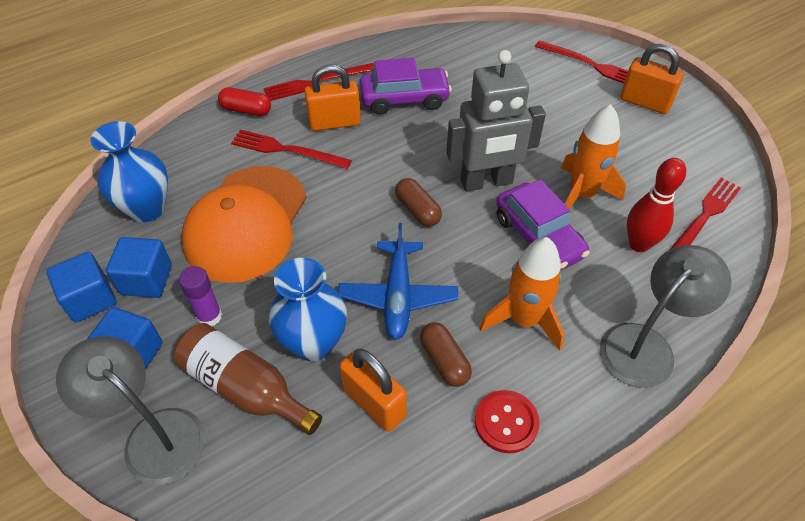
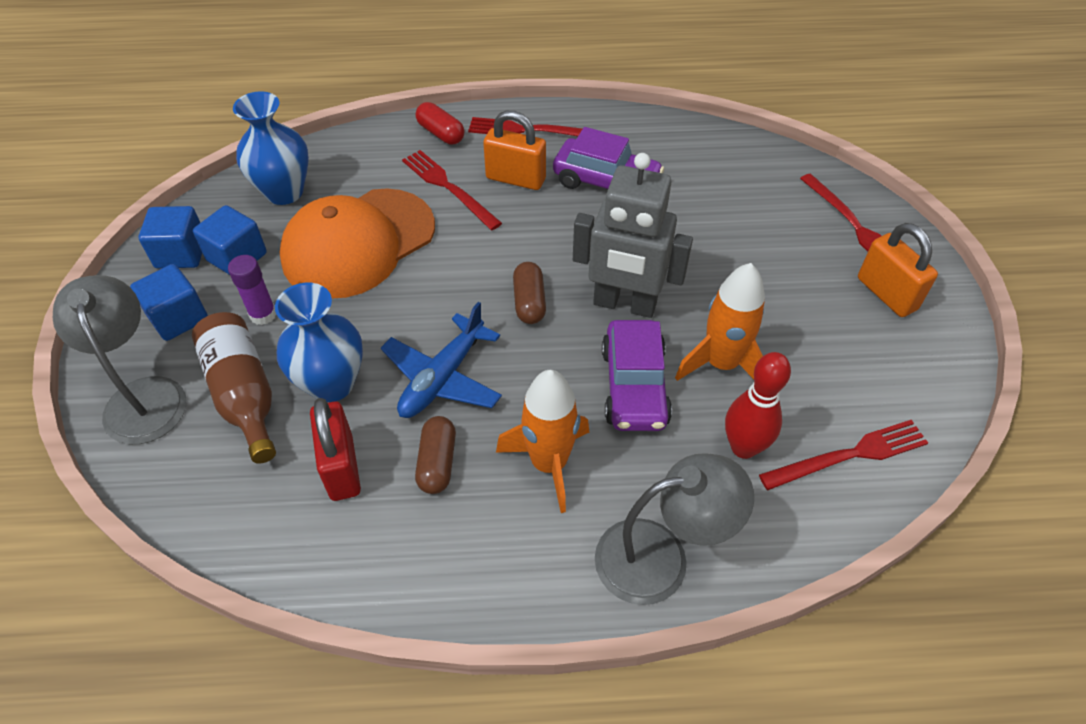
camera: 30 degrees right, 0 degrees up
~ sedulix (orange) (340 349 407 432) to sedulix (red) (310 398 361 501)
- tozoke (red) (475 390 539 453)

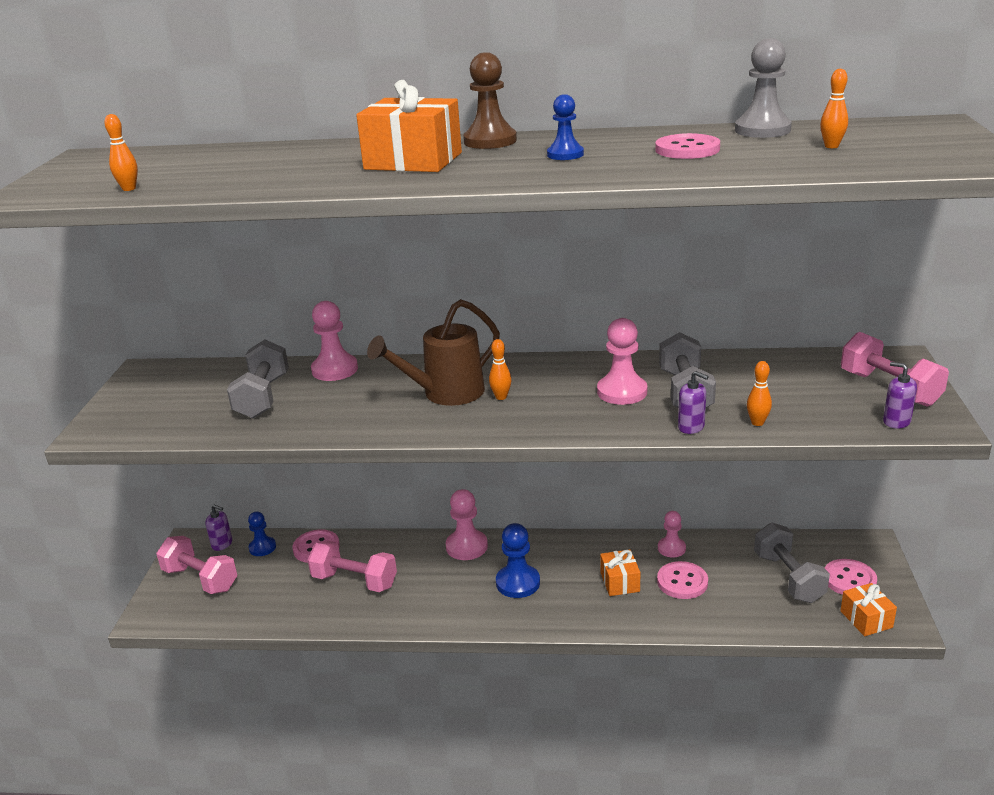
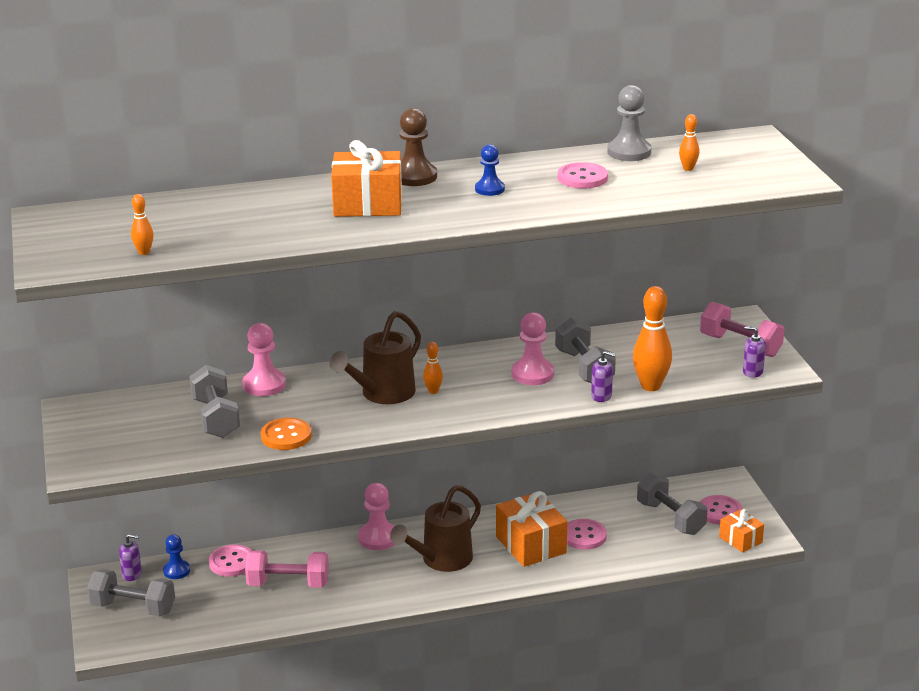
camera: 20 degrees left, 0 degrees up
~ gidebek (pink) (156 536 237 594) to gidebek (grey) (87 569 175 616)
~ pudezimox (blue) (496 523 540 598) to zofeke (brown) (390 485 481 572)
~ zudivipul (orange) (600 549 640 596) = (496 491 567 567) x1.74
- pudezimox (pink) (658 511 686 558)
~ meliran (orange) (747 361 772 426) = (633 286 672 391) x1.99
+ tozoke (orange) (261 418 312 450)

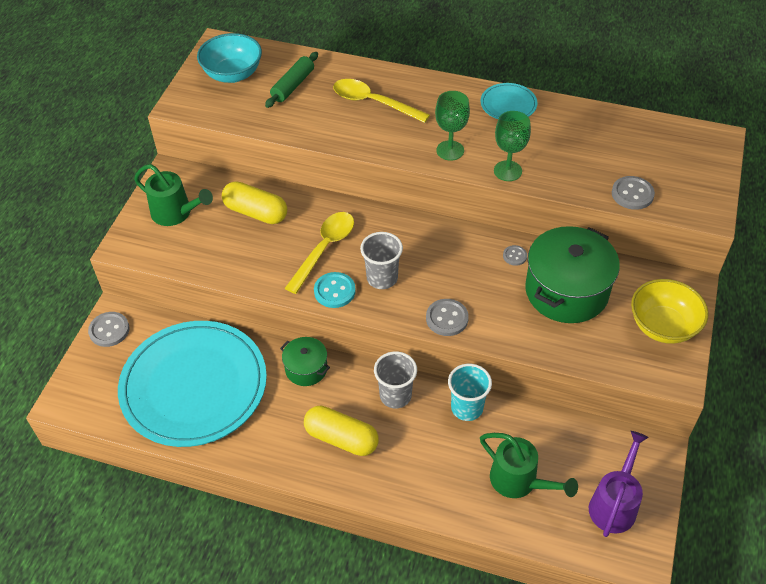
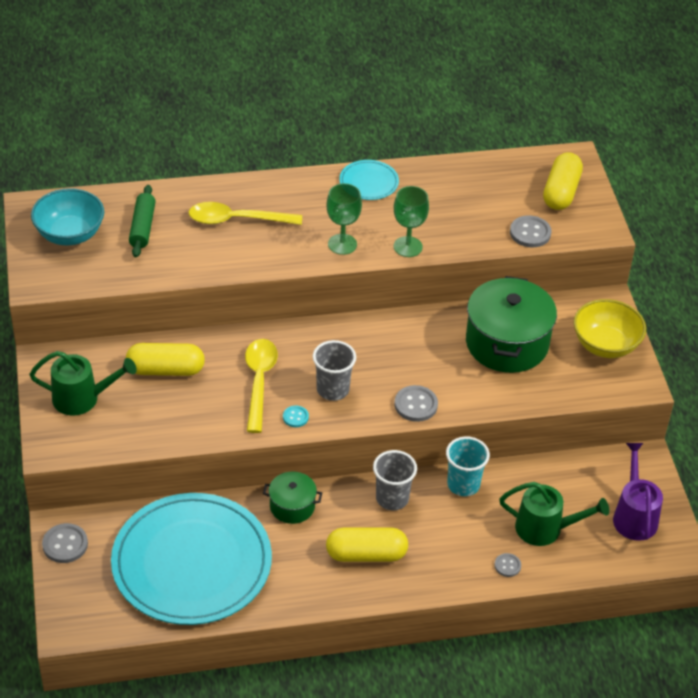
camera: 30 degrees left, 5 degrees down
~ tozoke (turquoise) (314 272 356 308) = (283 405 309 427) x0.59
~ tozoke (grey) (503 245 527 266) to (494 553 521 577)
+ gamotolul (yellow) (543 152 583 210)

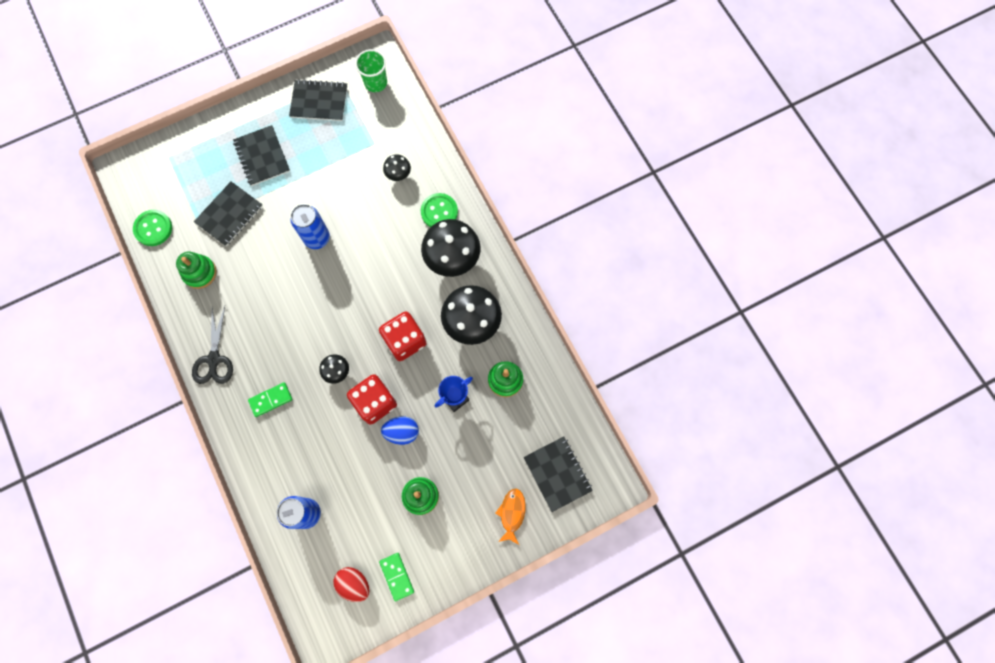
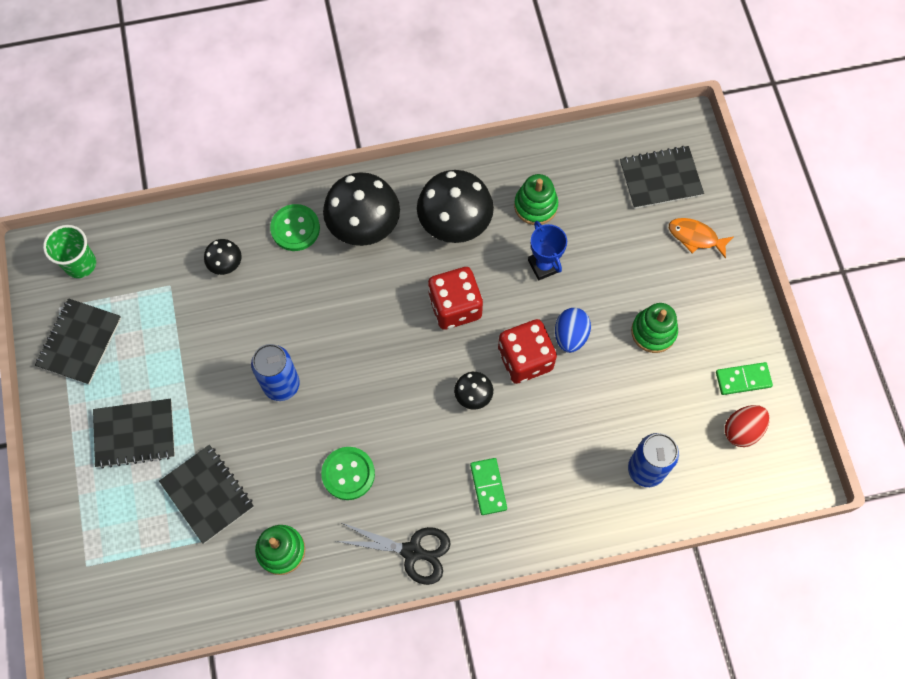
camera: 75 degrees left, 5 degrees down
~ tozoke (green) (133 210 172 246) to (321 447 375 500)

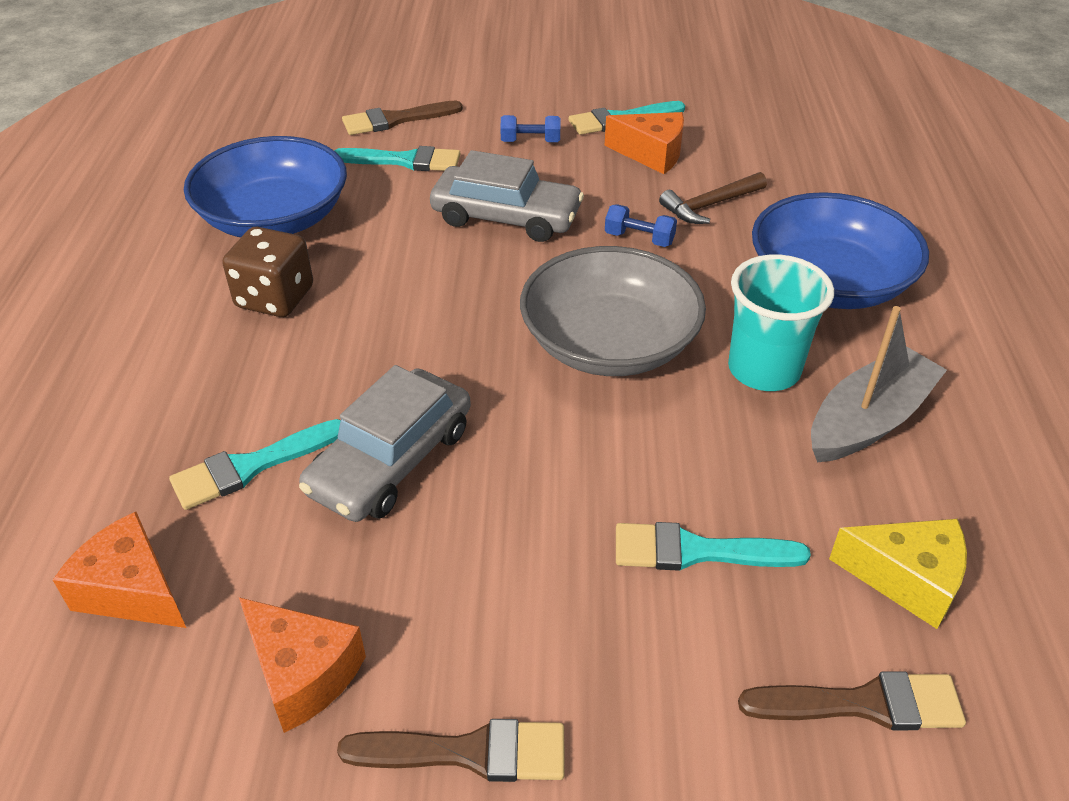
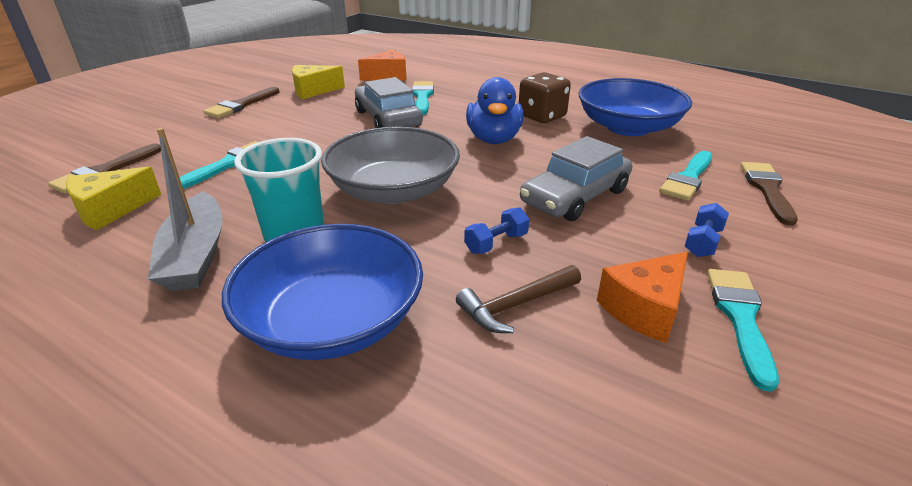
camera: 120 degrees right, 10 degrees down
~ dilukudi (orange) (239 597 366 733) to dilukudi (yellow) (292 65 345 99)
~ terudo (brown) (659 172 767 224) = (456 265 581 333) 120 degrees counterclockwise
+ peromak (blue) (466 77 523 144)

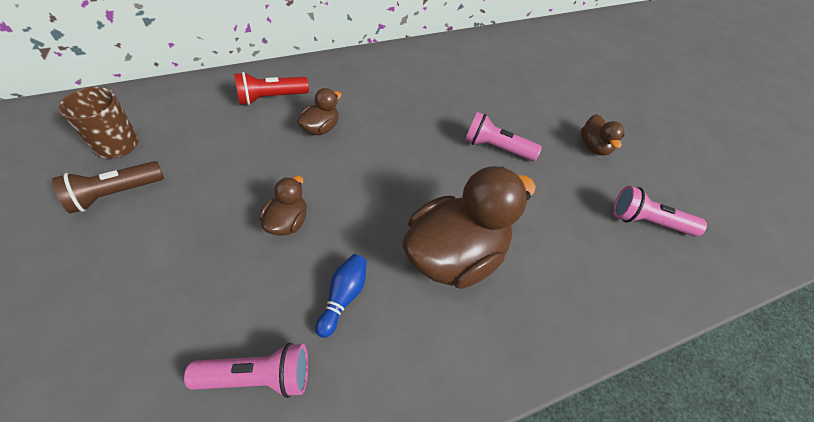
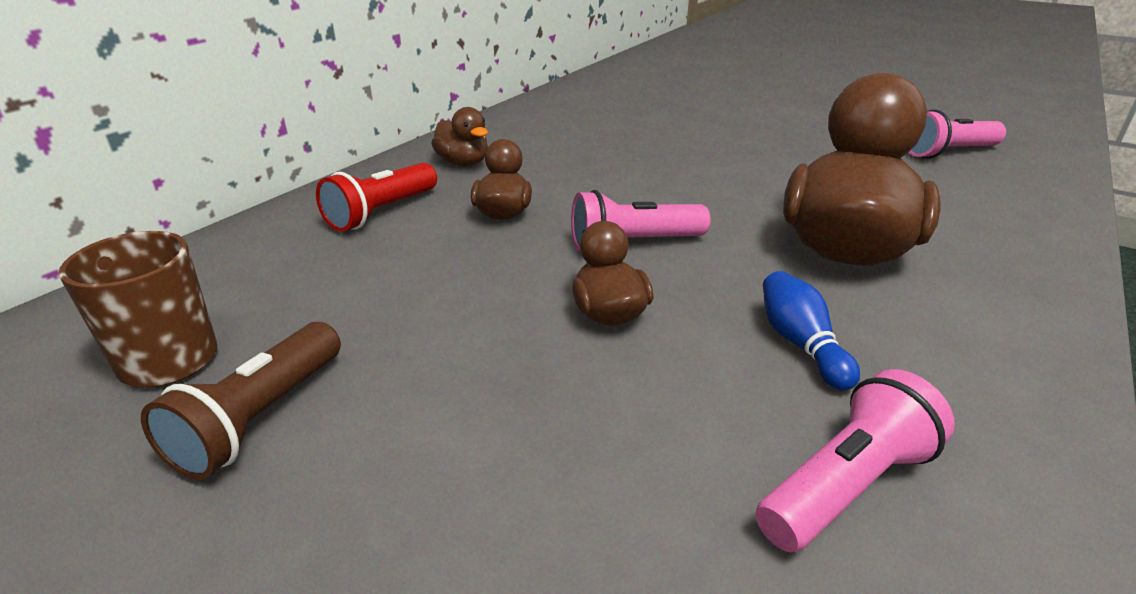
camera: 30 degrees left, 20 degrees down
~ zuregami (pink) (465 112 542 161) to (571 190 710 251)
~ peromak (brown) (581 114 624 156) to (432 107 488 166)

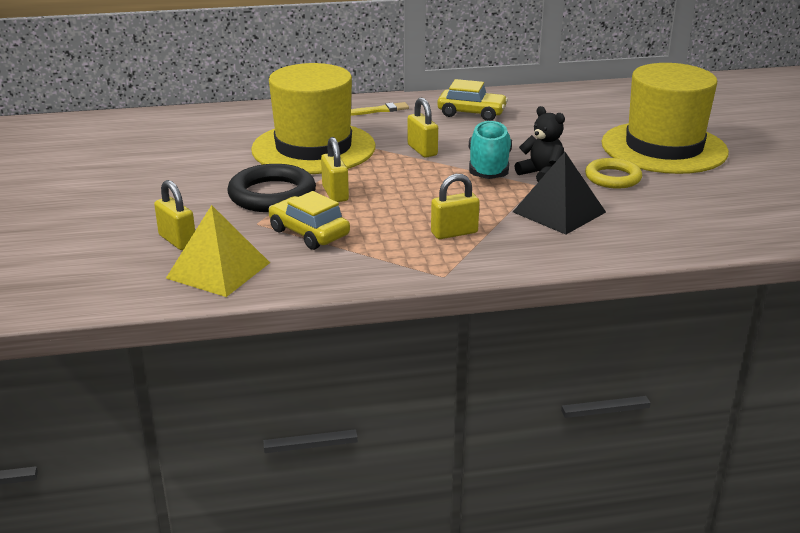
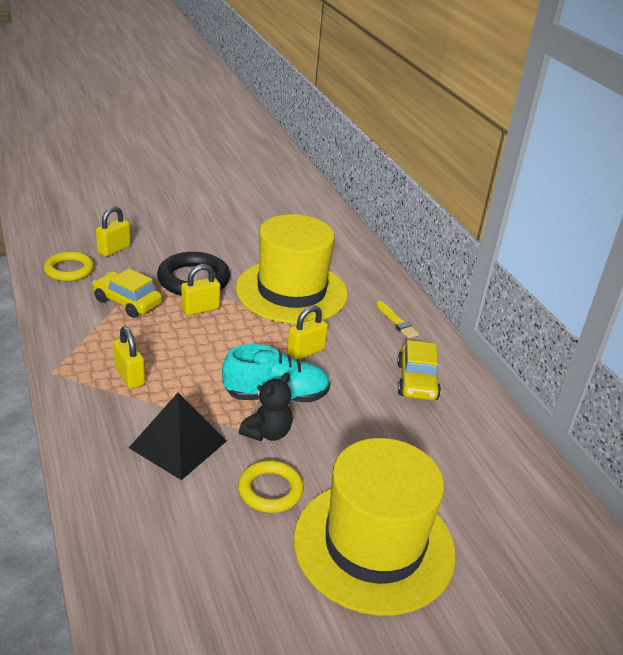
camera: 75 degrees right, 5 degrees up
~ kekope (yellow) (166 205 270 297) to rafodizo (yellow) (44 251 94 281)
~ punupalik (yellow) (269 191 350 250) = (92 268 162 318) 90 degrees counterclockwise

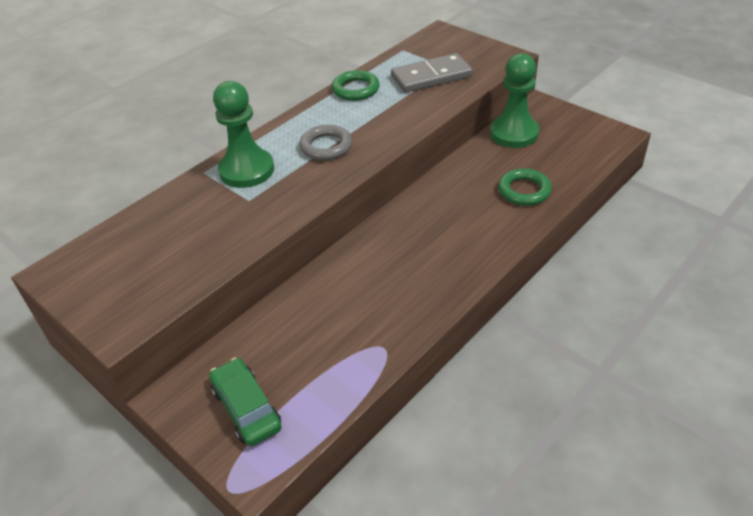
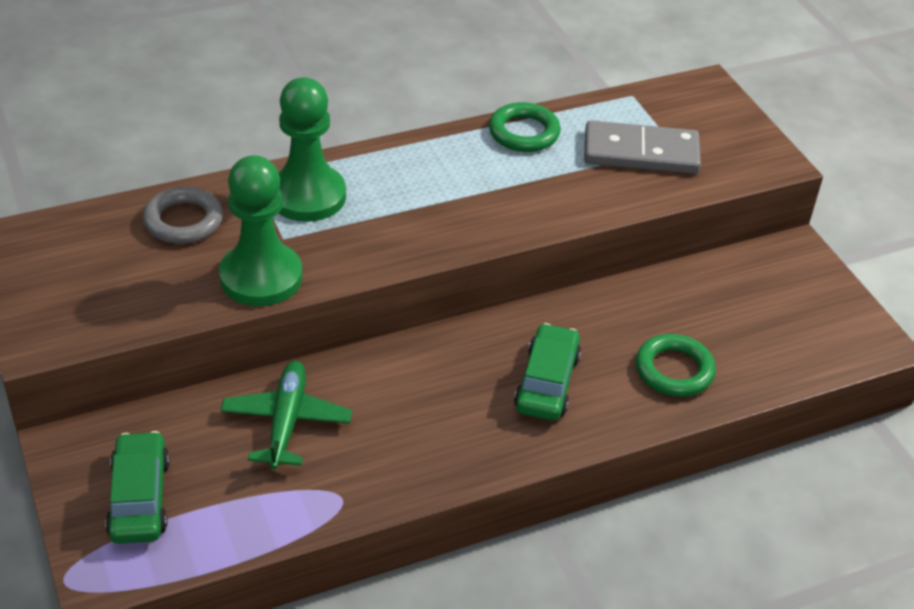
camera: 20 degrees right, 0 degrees up
~ rafodizo (grey) (300 125 352 161) to (143 187 223 244)
~ pudezimox (green) (490 53 539 148) to (219 155 302 306)
+ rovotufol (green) (221 361 352 470)
+ punupalik (green) (514 323 581 420)

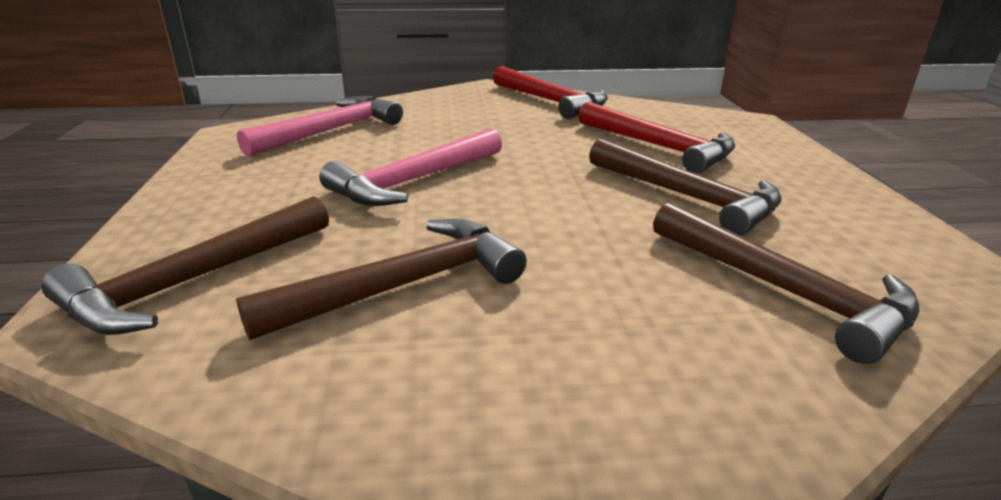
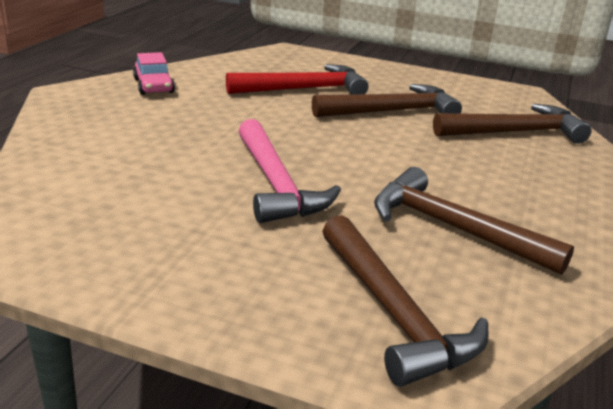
camera: 65 degrees left, 0 degrees up
~ terudo (brown) (236 219 527 340) = (374 167 574 275) 45 degrees counterclockwise
- terudo (pink) (237 96 403 156)
~ terudo (red) (493 66 608 119) to punupalik (pink) (133 52 175 95)

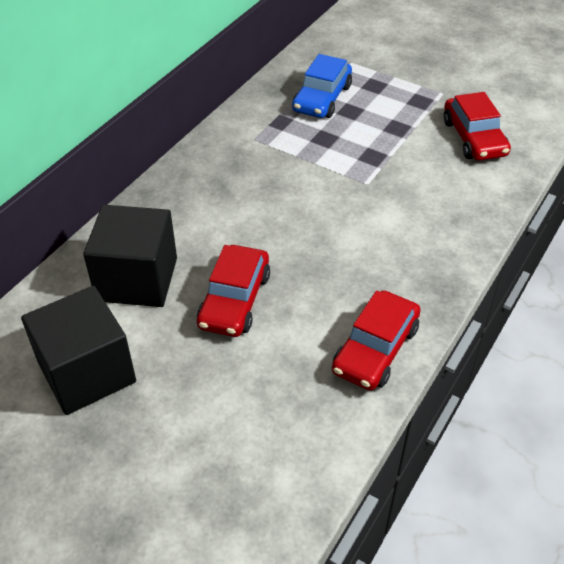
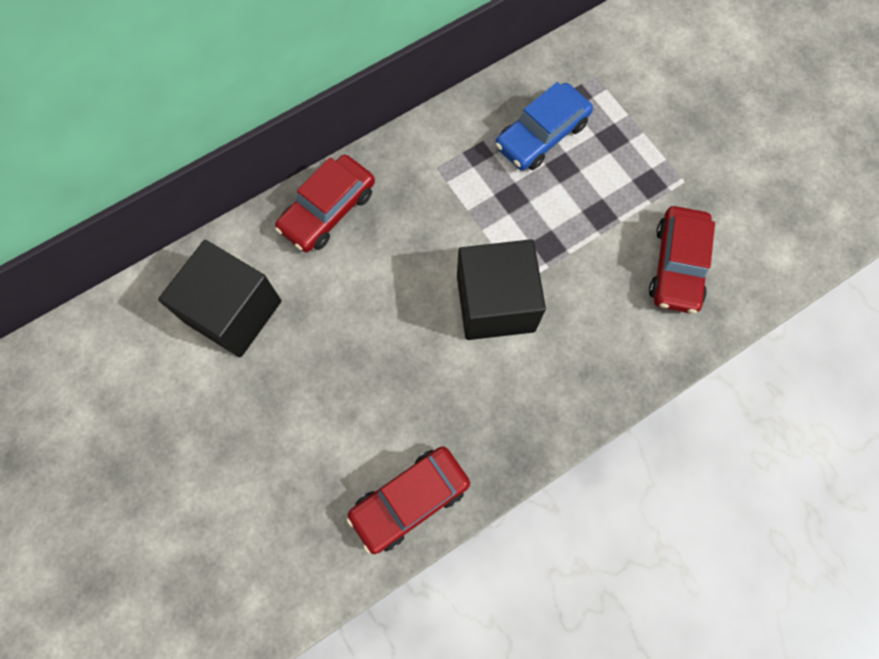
camera: 25 degrees right, 25 degrees up
~ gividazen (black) (21 286 136 415) to (457 239 546 340)
~ punupalik (red) (197 245 270 337) to (275 155 375 252)

